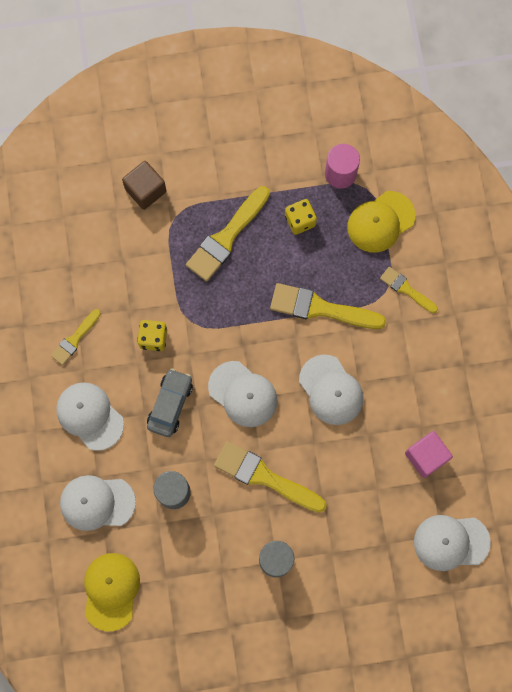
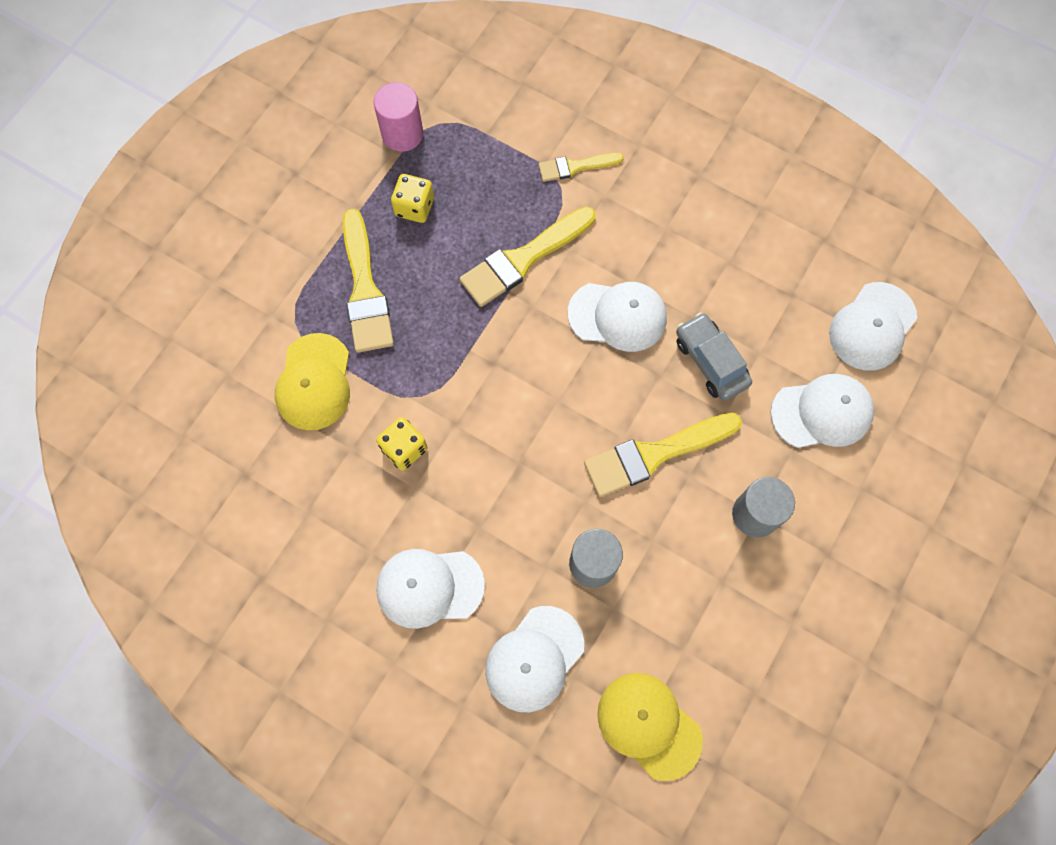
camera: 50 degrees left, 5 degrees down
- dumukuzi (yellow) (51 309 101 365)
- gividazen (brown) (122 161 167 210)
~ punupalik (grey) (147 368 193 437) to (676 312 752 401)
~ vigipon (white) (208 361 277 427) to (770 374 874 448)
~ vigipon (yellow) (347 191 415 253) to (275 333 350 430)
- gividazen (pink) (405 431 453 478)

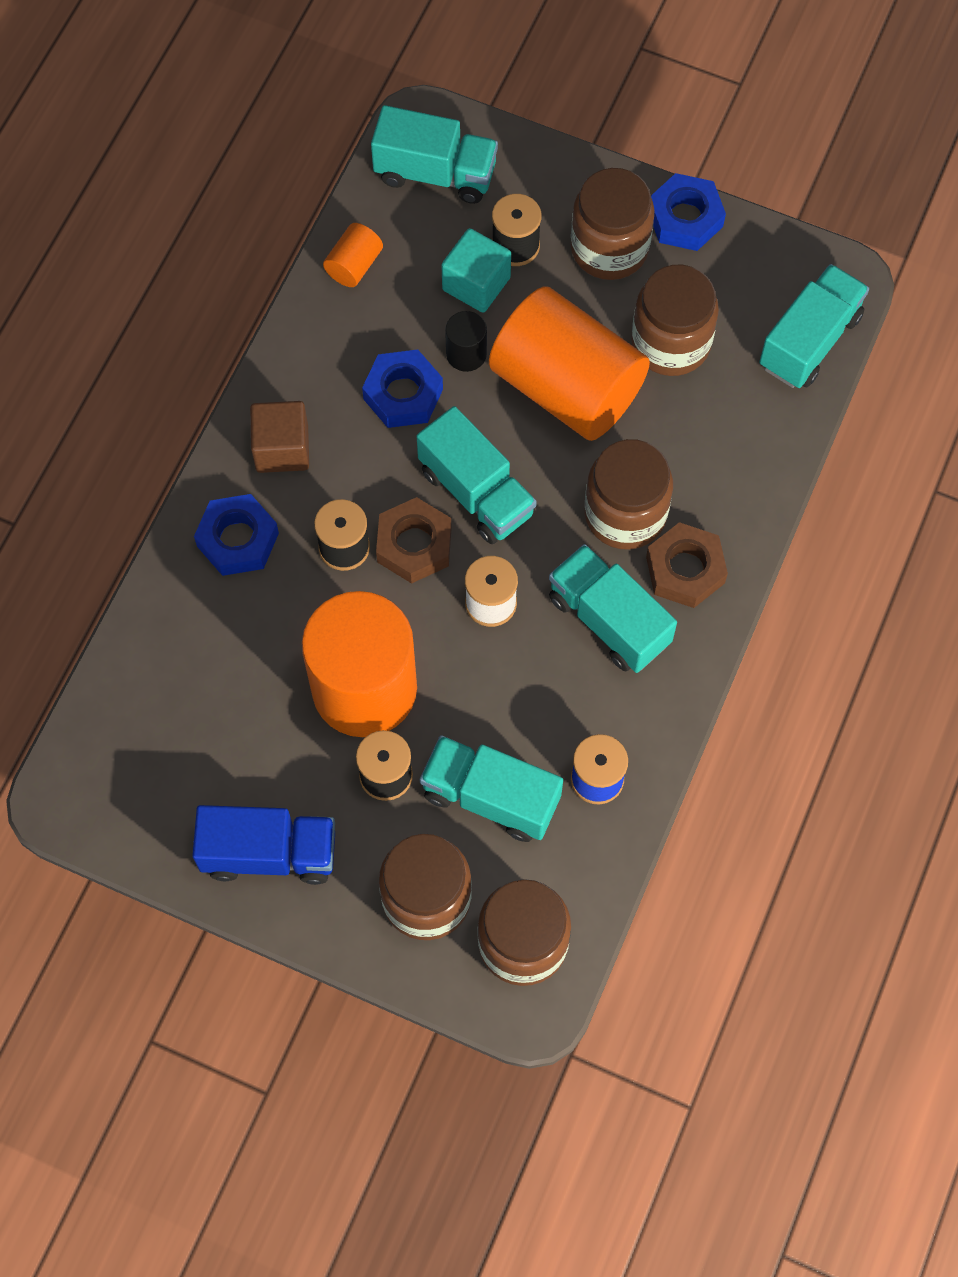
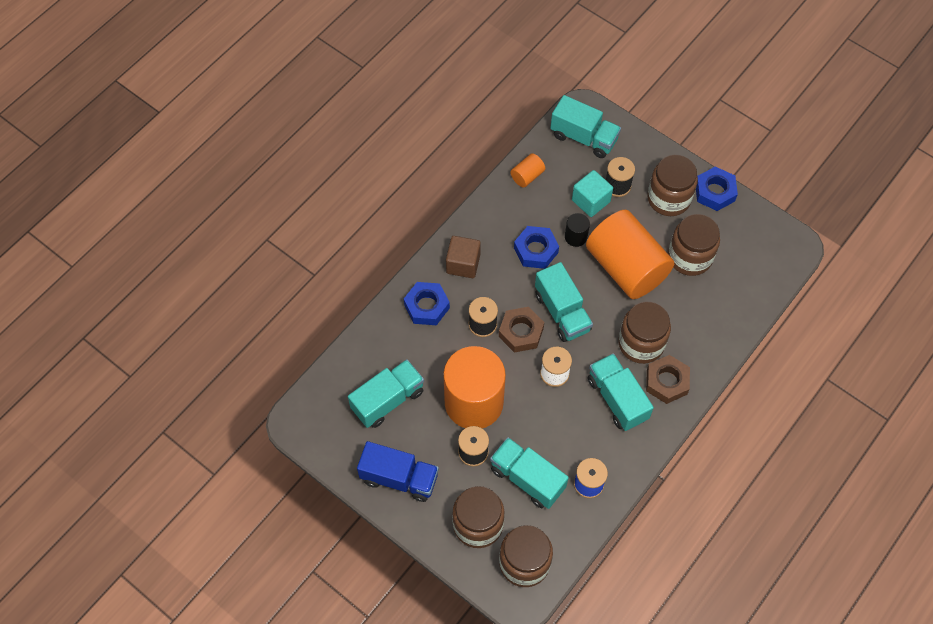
camera: 15 degrees right, 5 degrees down
~ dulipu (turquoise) (759 264 869 388) to (348 359 424 428)

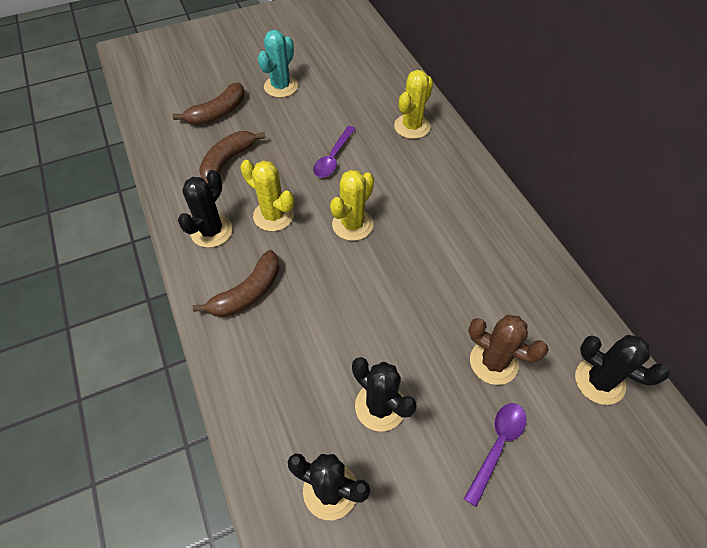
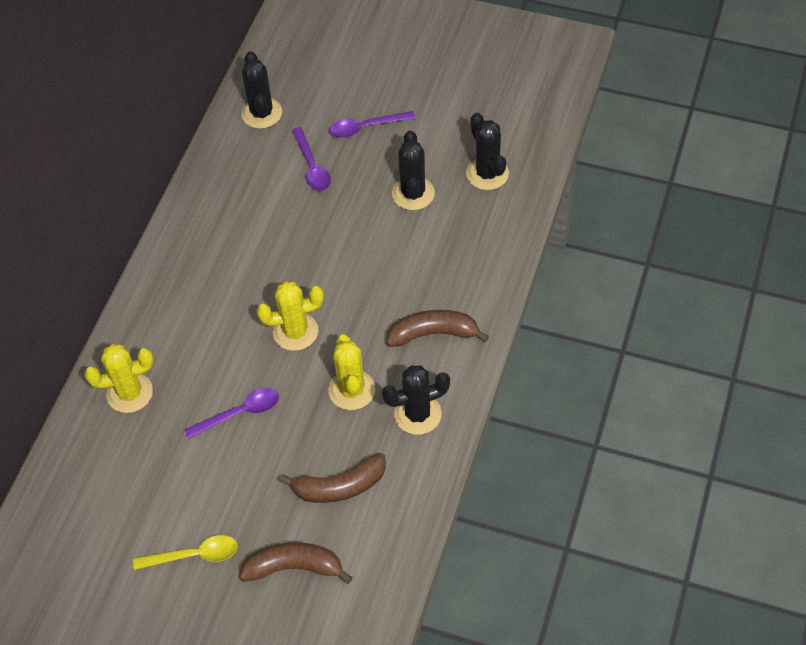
camera: 135 degrees left, 0 degrees up
~ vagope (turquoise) (258 30 298 98) to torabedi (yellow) (133 535 238 570)
~ vagope (brown) (469 315 549 385) to torabedi (purple) (292 127 331 191)

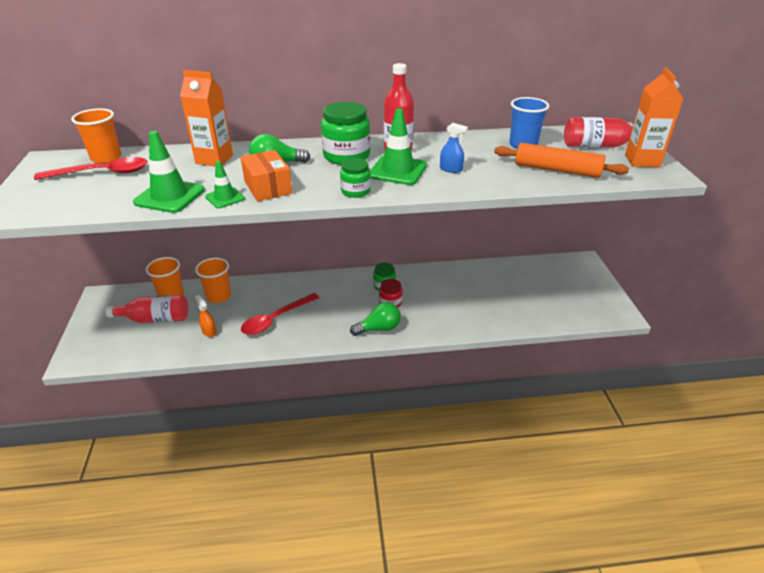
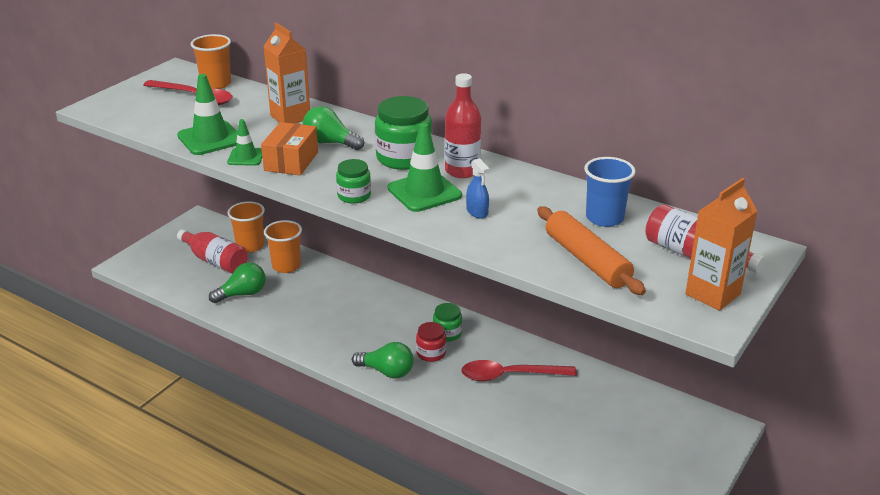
camera: 40 degrees right, 5 degrees down
~ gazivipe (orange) (195 295 217 337) to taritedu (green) (209 262 266 303)
~ torabedi (red) (241 293 319 335) to (461 360 577 381)

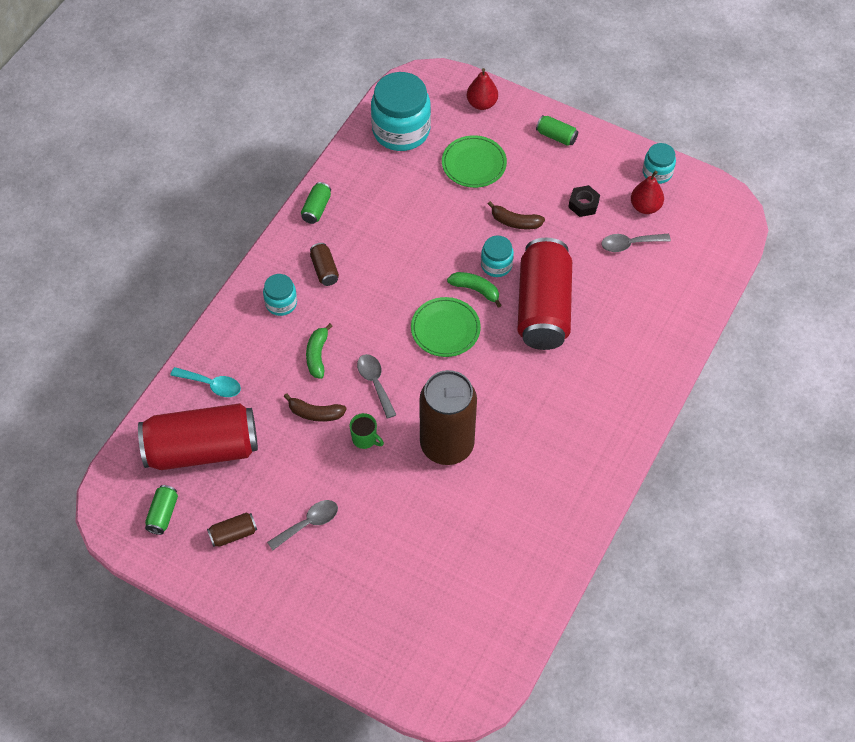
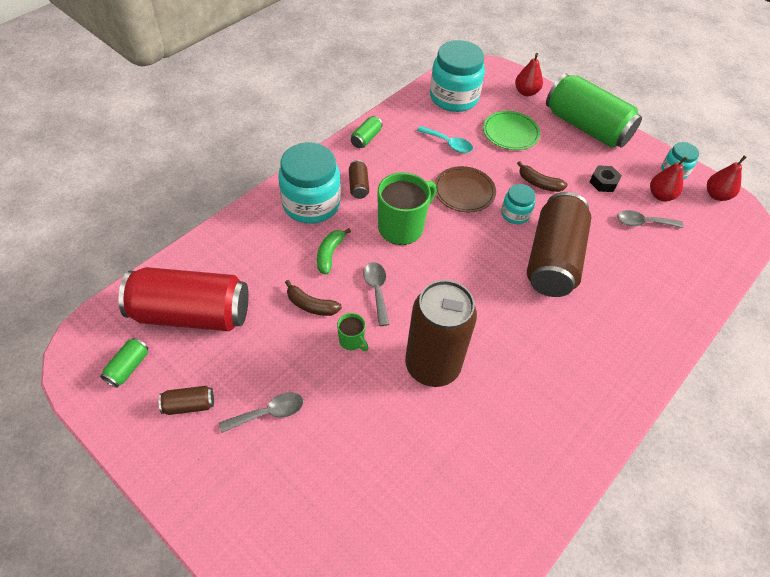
camera: 10 degrees right, 5 degrees down
~ torabedi (turquoise) (170 367 241 397) to (417 126 473 153)
~ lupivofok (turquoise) (263 274 297 316) = (278 143 341 224) x1.94
- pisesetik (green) (411 297 481 357)
- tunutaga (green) (447 272 502 308)
~ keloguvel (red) (517 238 572 350) to keloguvel (brown) (527 192 591 297)
~ keloguvel (green) (536 115 578 146) = (546 73 642 148) x2.48
+ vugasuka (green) (377 172 437 245)
+ pisesetik (brown) (435 166 496 212)
+ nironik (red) (707 156 747 201)

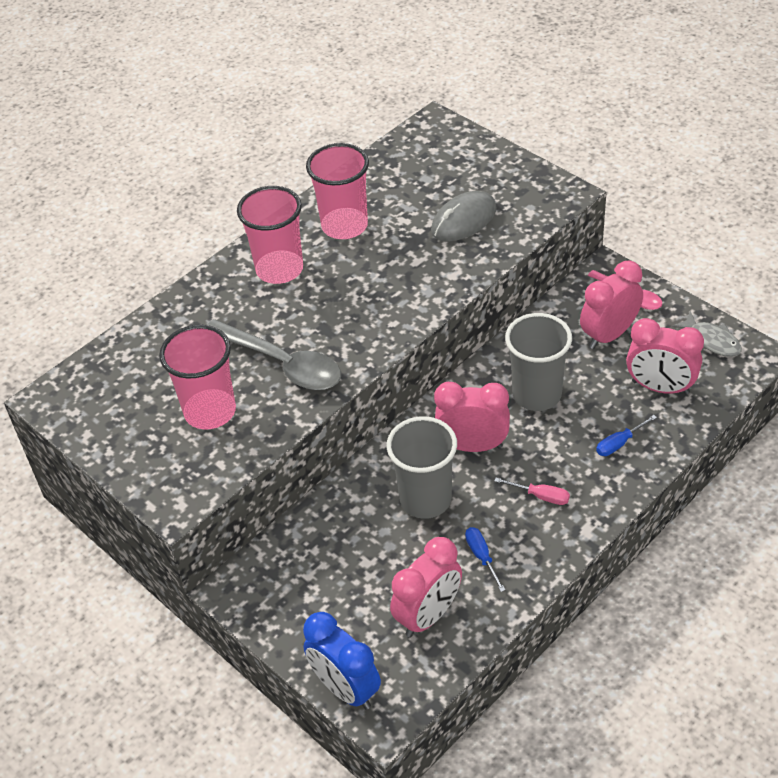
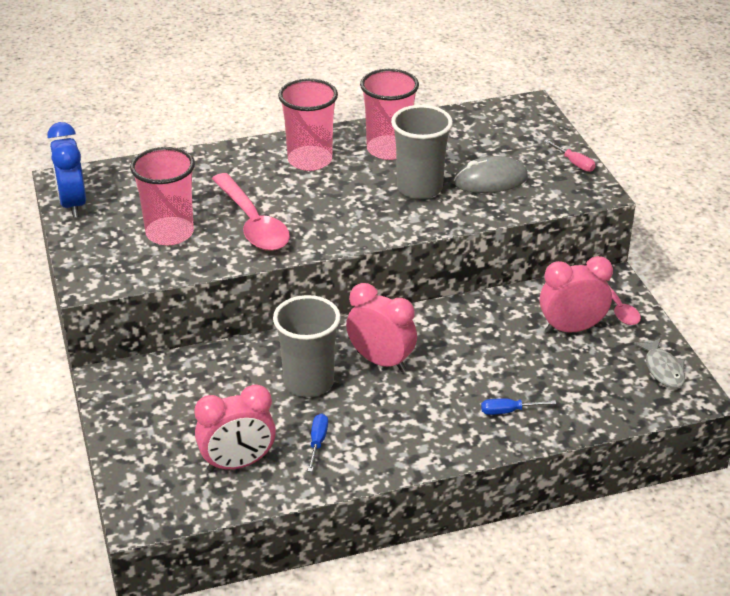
camera: 25 degrees right, 10 degrees down
~ torabedi (grey) (207 319 341 390) to torabedi (pink) (212 173 290 251)
~ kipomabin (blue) (303 612 381 709) to (47 122 86 218)
~ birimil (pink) (494 478 570 505) to (544 140 595 172)
~ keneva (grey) (505 313 572 411) to (391 105 453 199)
- kipomabin (pink) (626 318 704 395)

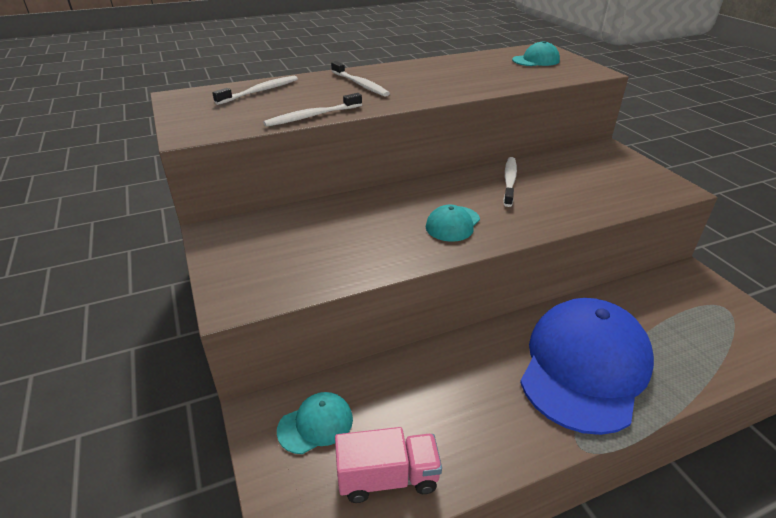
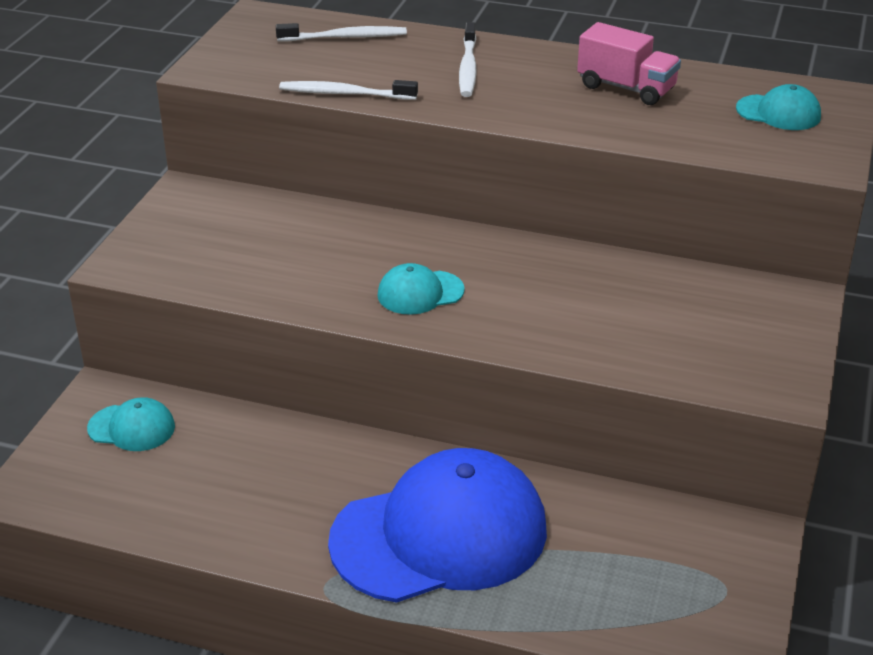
camera: 40 degrees right, 0 degrees up
~ dulipu (pink) (335 427 442 503) to (577 22 681 105)
- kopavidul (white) (503 157 517 207)

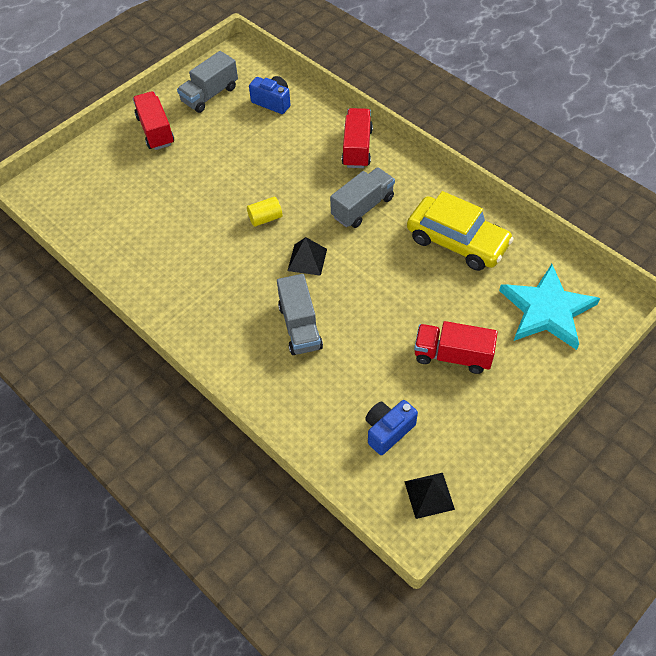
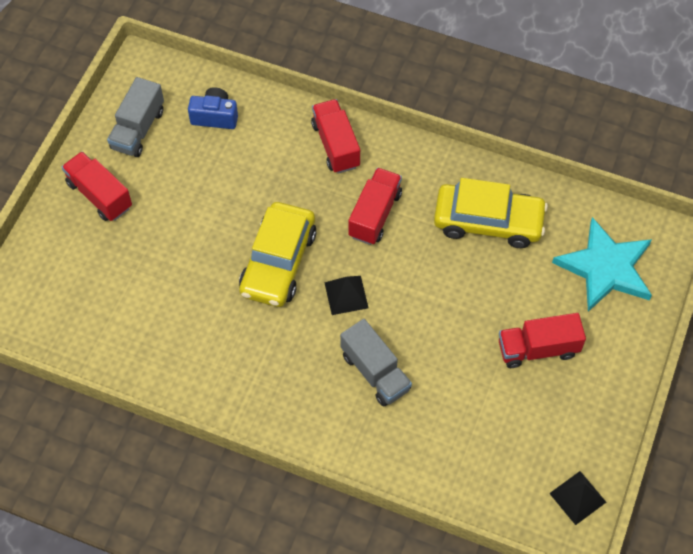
camera: 25 degrees left, 5 degrees up
~ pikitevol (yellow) (247 197 282 227) to punupalik (yellow) (239 202 316 307)
~ dulipu (grey) (330 167 395 228) to dulipu (red) (348 168 402 245)
- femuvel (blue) (365 400 418 455)

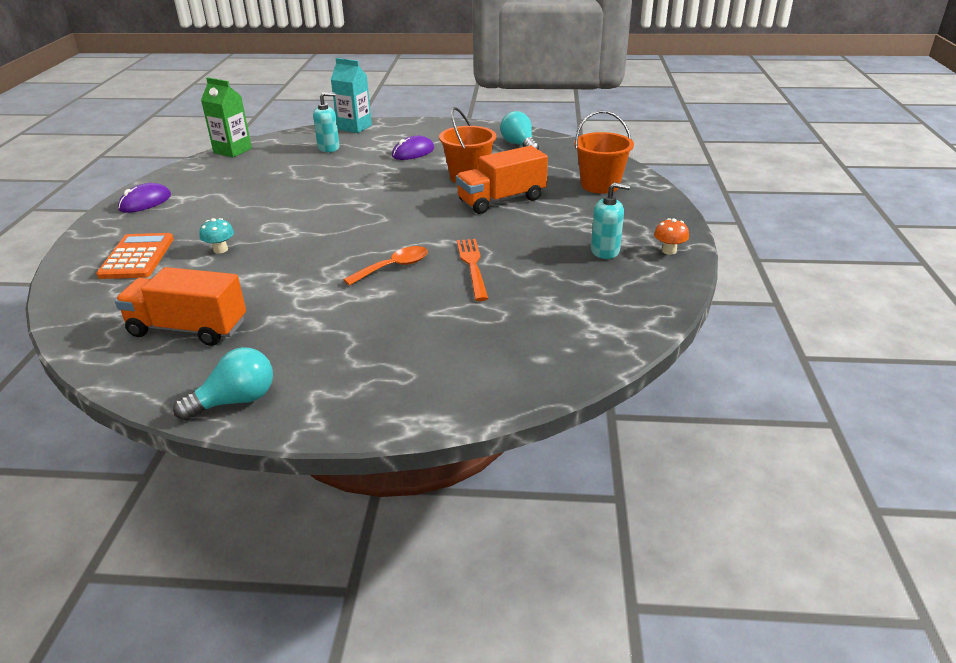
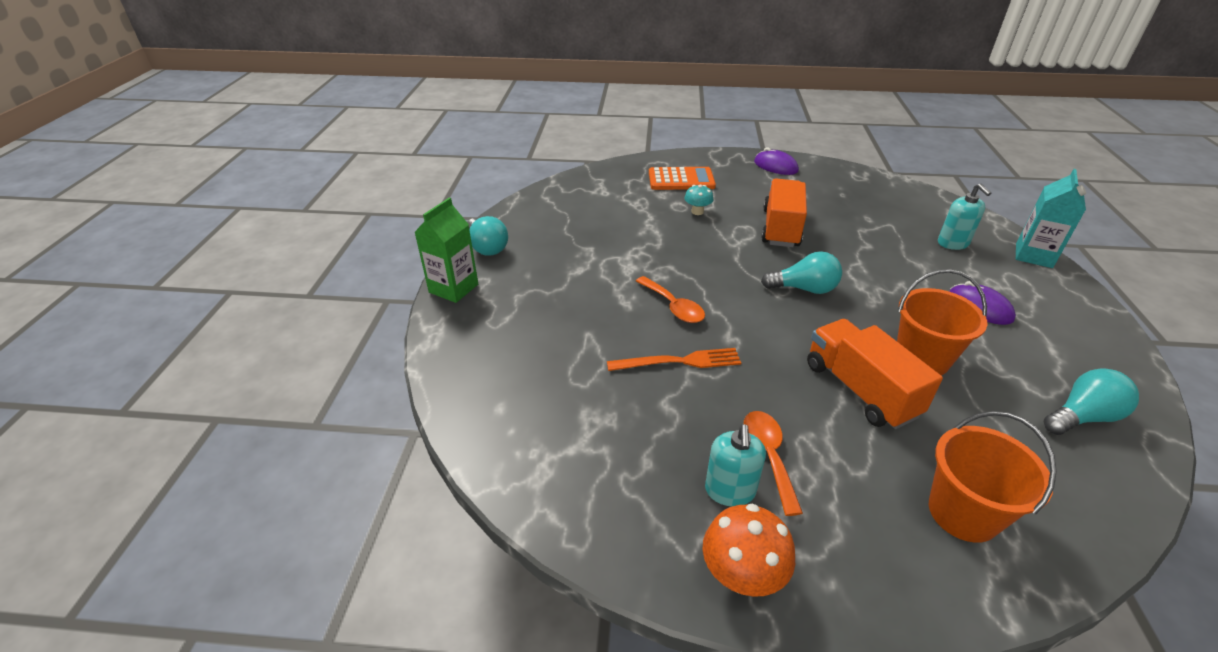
camera: 90 degrees right, 5 degrees up
~ dulipu (orange) (115 267 246 346) to (761 178 807 247)
~ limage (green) (201 77 252 157) to (414 197 478 303)
~ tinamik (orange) (654 218 689 255) = (703 504 795 597) x1.64
+ torabedi (orange) (744 411 803 516)
+ taritedu (turquoise) (761 251 842 294)

